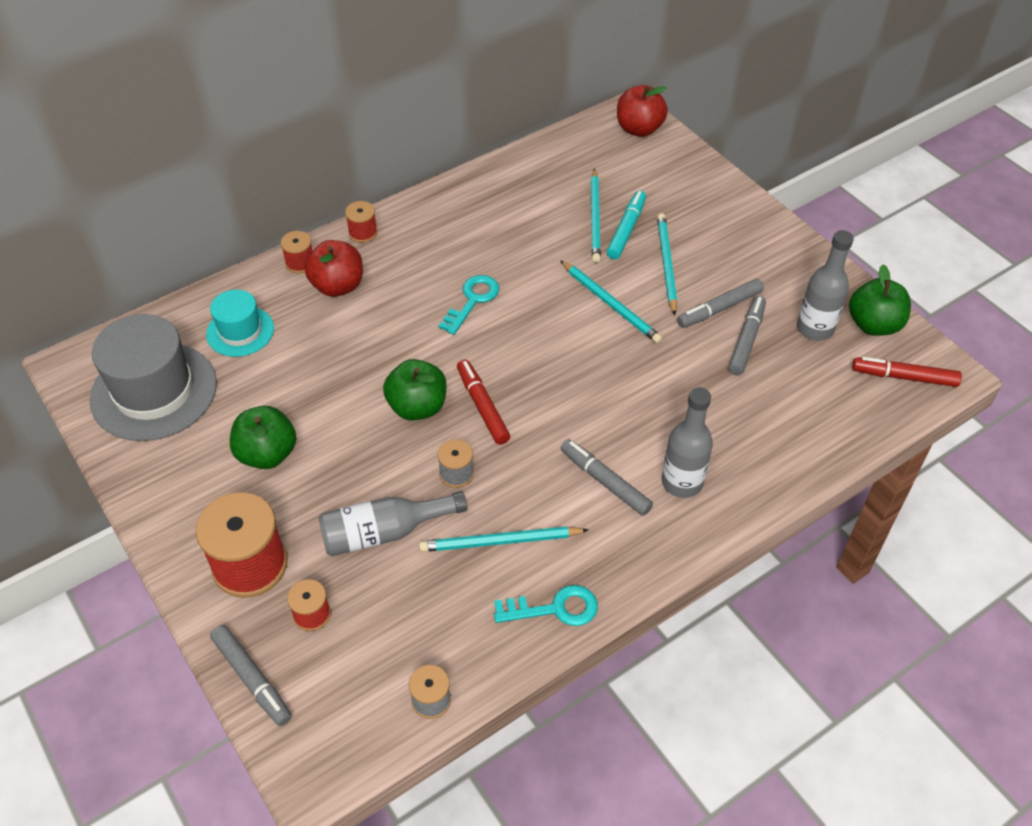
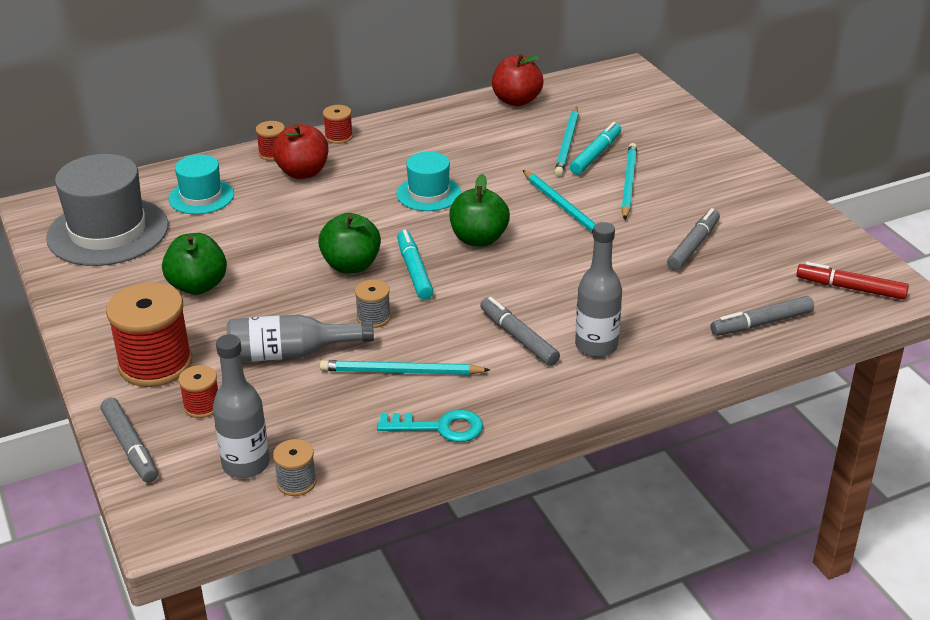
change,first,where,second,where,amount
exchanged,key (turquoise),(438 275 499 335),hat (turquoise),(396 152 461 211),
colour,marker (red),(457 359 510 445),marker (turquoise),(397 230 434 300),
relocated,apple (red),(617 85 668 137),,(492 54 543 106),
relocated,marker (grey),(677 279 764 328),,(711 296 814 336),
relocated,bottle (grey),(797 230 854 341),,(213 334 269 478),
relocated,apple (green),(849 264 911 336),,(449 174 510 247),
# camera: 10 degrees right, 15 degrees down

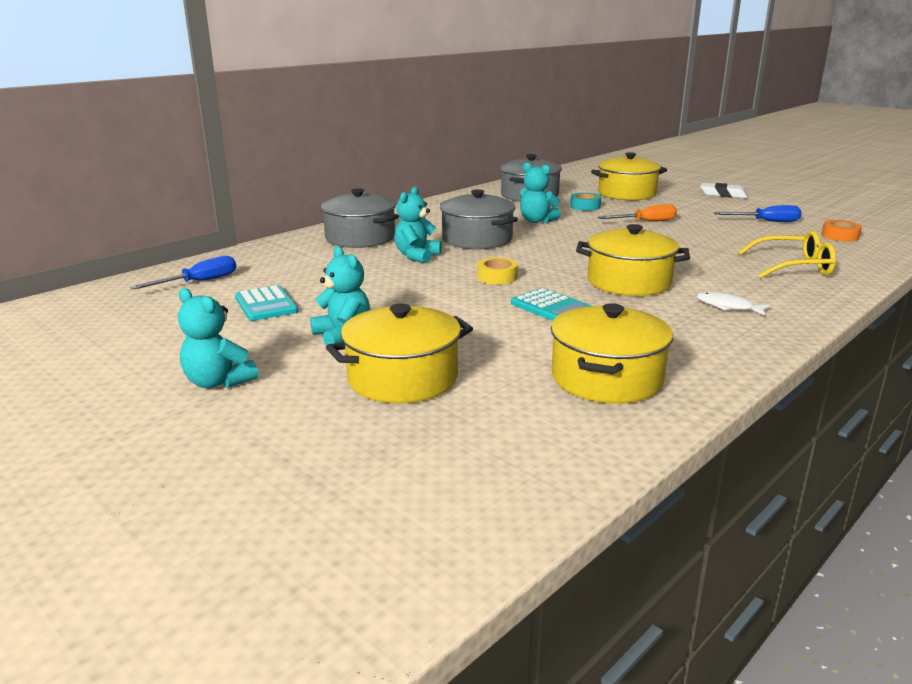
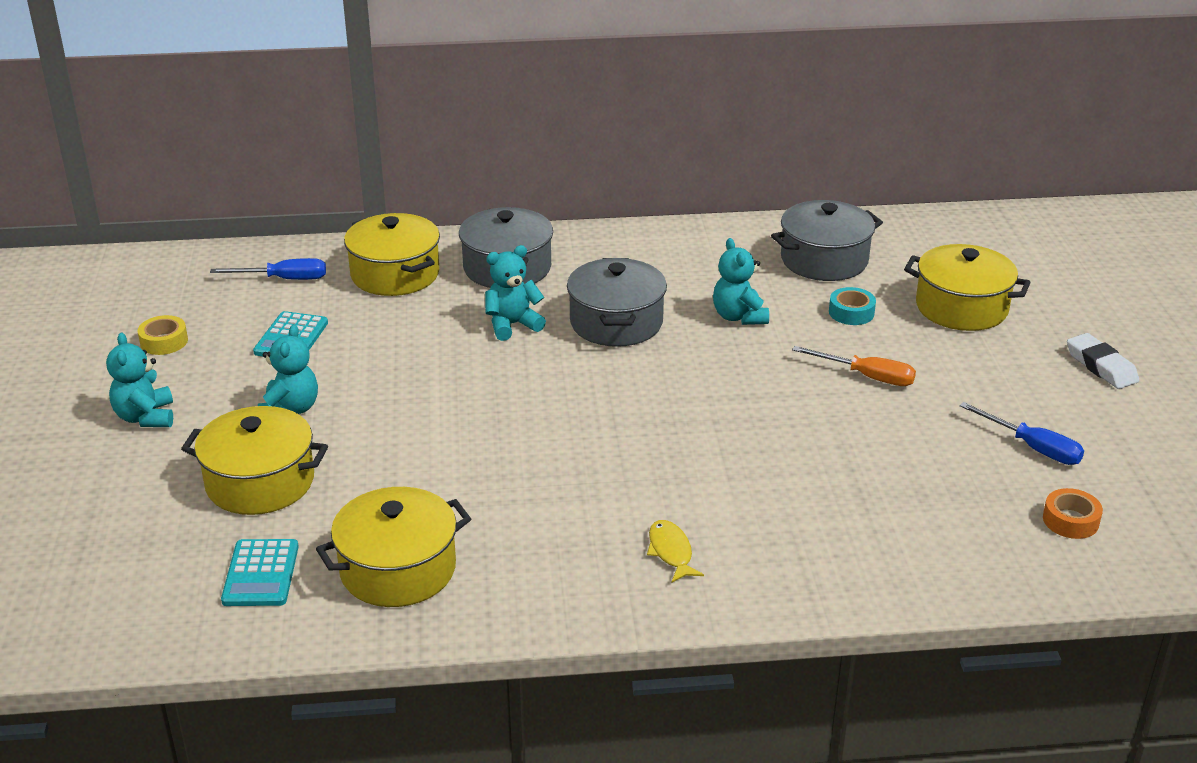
change,first,where,second,where,amount
relocated,tape (yellow),(477 258 518 285),,(137 315 188 355),
relocated,calculator (turquoise),(511 288 592 321),,(221 539 299 606),
relocated,pot (yellow),(576 224 690 296),,(344 213 440 296),
colour,fish (white),(696 292 771 316),fish (yellow),(647 520 704 582),
missing,glasses (yellow),(738 231 836 278),,,
# camera: 40 degrees right, 10 degrees up

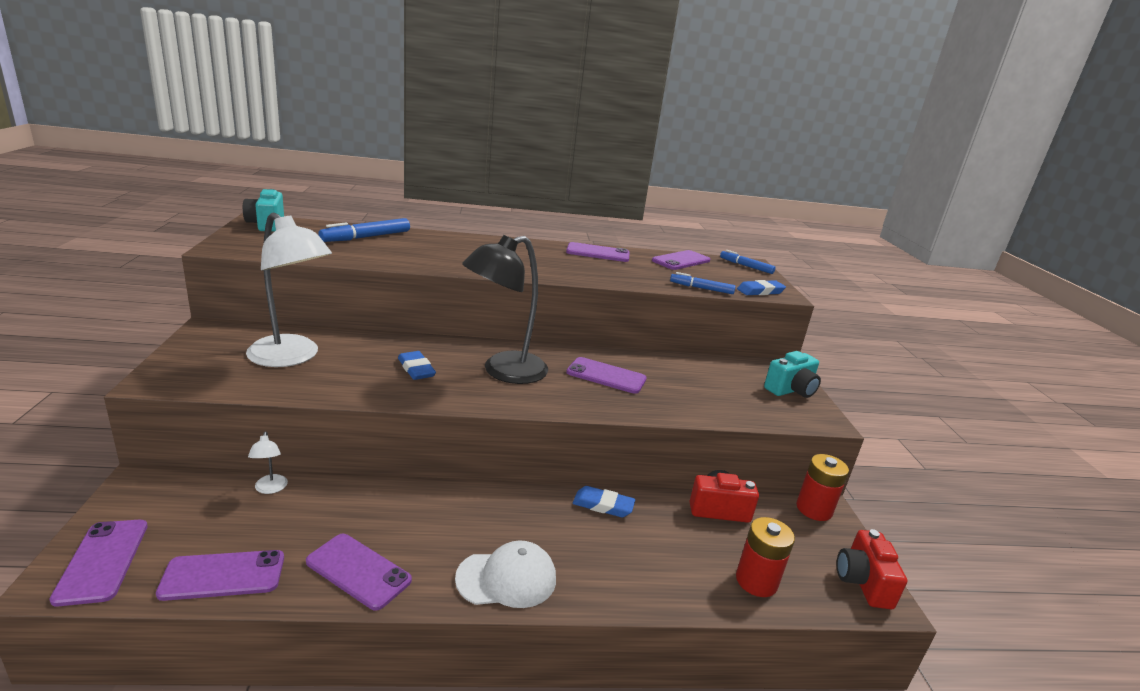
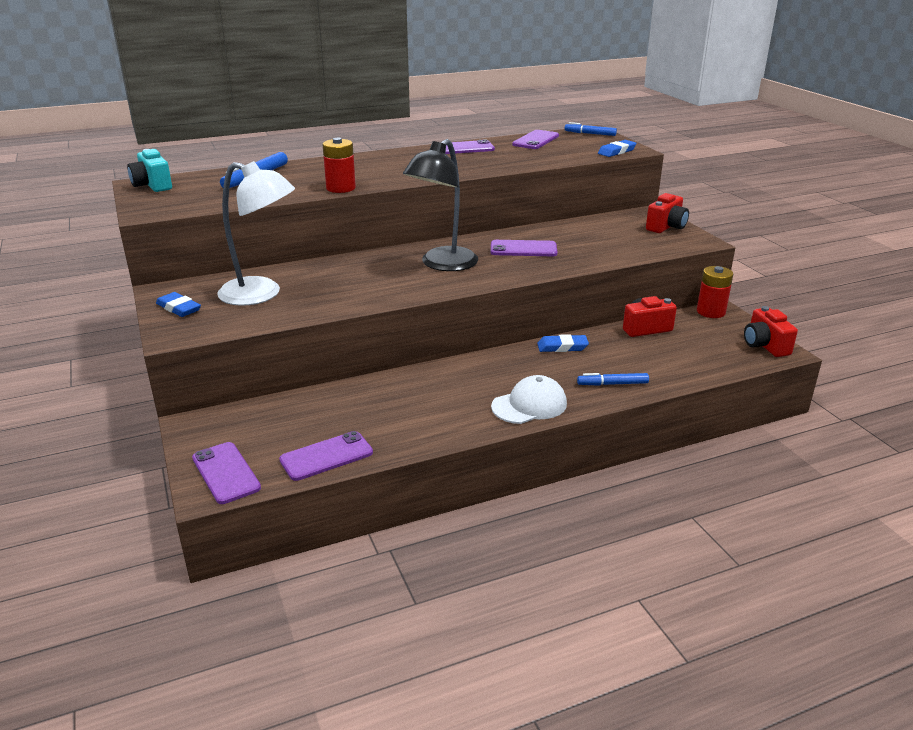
change,first,where,second,where,amount
missing,lamp (white),(248 431 288 494),,,
missing,phone (purple),(306 534 412 611),,,
relocated,eraser (blue),(398 351 436 380),,(156 292 201 317),
relocated,marker (blue),(670 272 736 294),,(577 373 649 386),
relocated,battery (red),(736 517 795 597),,(322 138 356 193),
colour,camera (turquoise),(764 351 821 398),camera (red),(646 193 689 233),
# camera: 15 degrees left, 5 degrees up

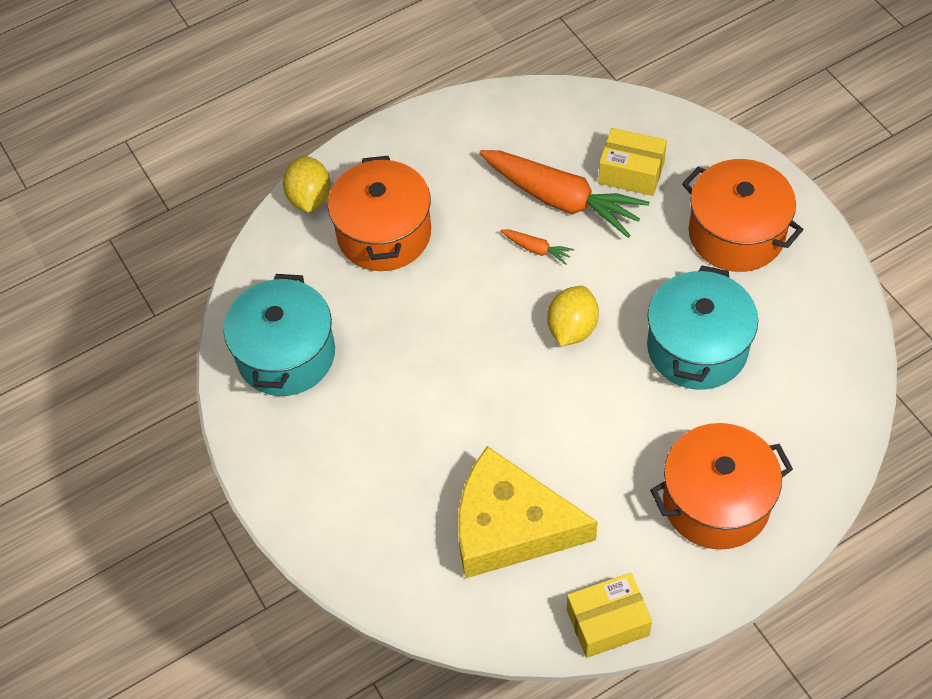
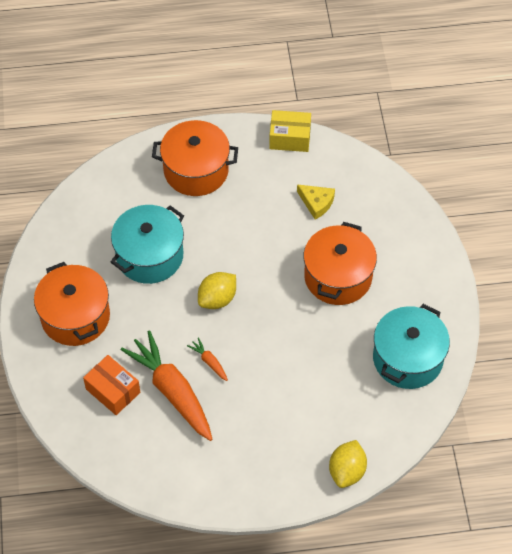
change,first,where,second,where,amount
relocated,pot (orange),(328 156 431 271),,(304 222 377 305),
size,cheese (yellow),(458 446 598 579),,(297 184 335 220),x0.46
colour,box (yellow),(598 128 667 196),box (orange),(83 355 140 415),
# camera: 160 degrees left, 0 degrees up

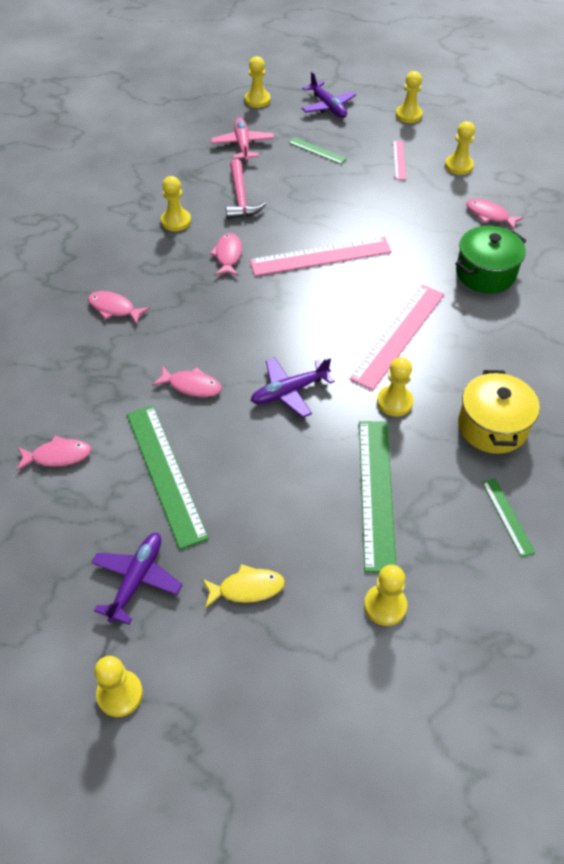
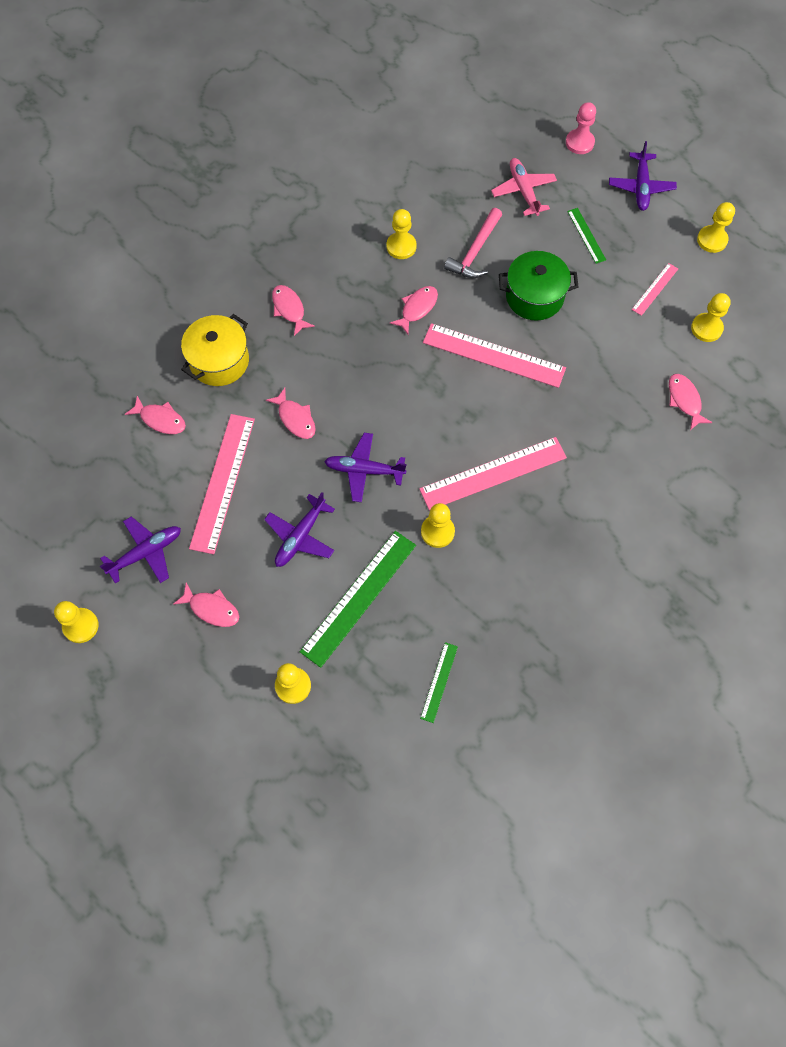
change,first,where,second,where,amount
colour,ruler (green),(127 406 209 550),ruler (pink),(189 414 255 554),
colour,fish (yellow),(202 564 285 608),fish (pink),(173 583 239 627),
spun,plane (pink),(211 118 274 161),,(491 158 557 216),45 degrees counterclockwise
colour,pawn (yellow),(245 56 271 108),pawn (pink),(566 102 596 154),
relocated,pot (green),(455 226 526 293),,(499 251 578 320),
relocated,pot (yellow),(458 370 540 454),,(181 314 249 386),
appeared,,,plane (purple),(264 492 335 567),
# camera: 35 degrees right, 15 degrees up

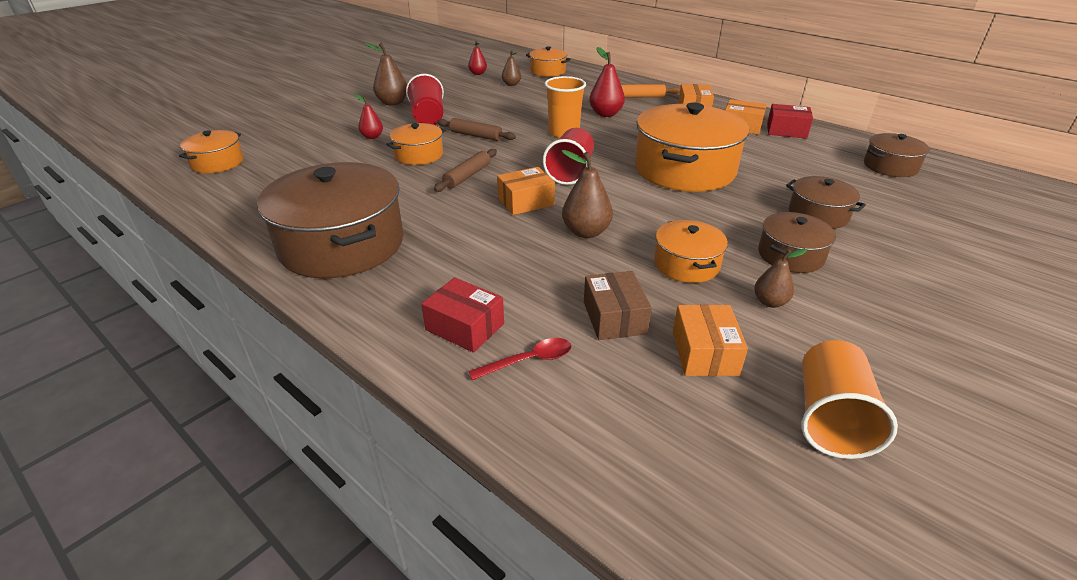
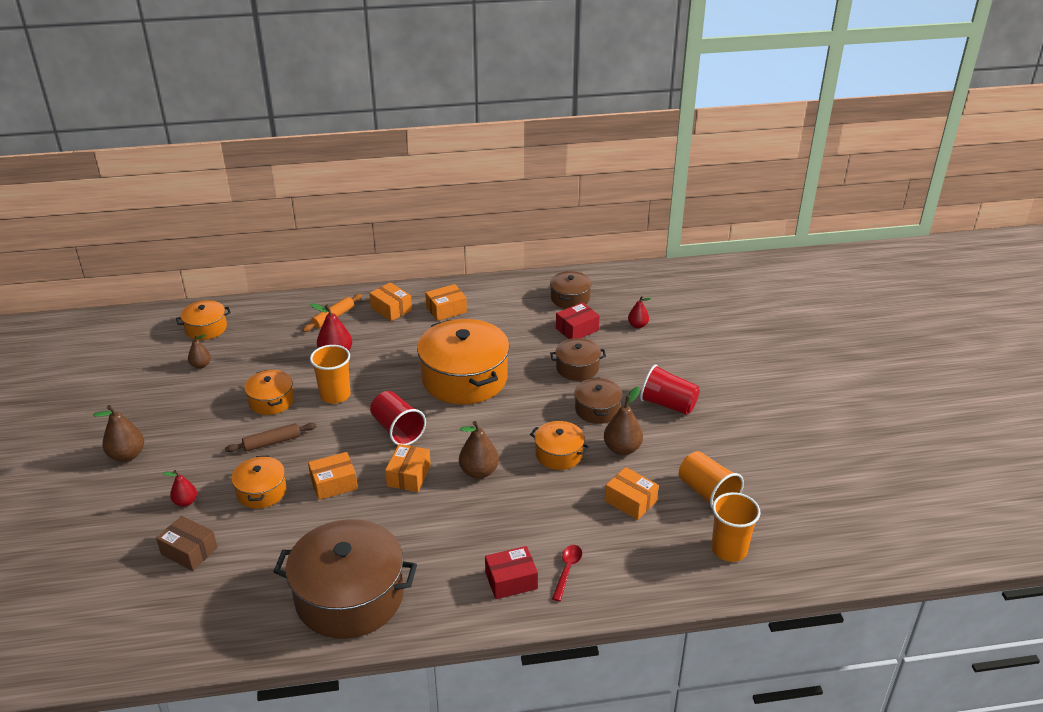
change,first,where,second,where,amount
relocated,pot (orange),(179 130 244 173),,(244 370 294 415),
relocated,cup (red),(406 74 444 125),,(640 364 700 415),
exchanged,rolling pin (brown),(434 149 497 192),box (orange),(308 452 358 500),
relocated,pear (red),(468 41 487 75),,(628 296 651 328),
relocated,box (brown),(584 271 652 340),,(156 516 218 571),
size,pear (brown),(754 249 807 308),,(604 387 643 455),x1.60
relocated,box (red),(767 104 813 139),,(556 302 600 339),
appeared,,,cup (orange),(712 492 761 562),
# camera: 50 degrees left, 0 degrees up

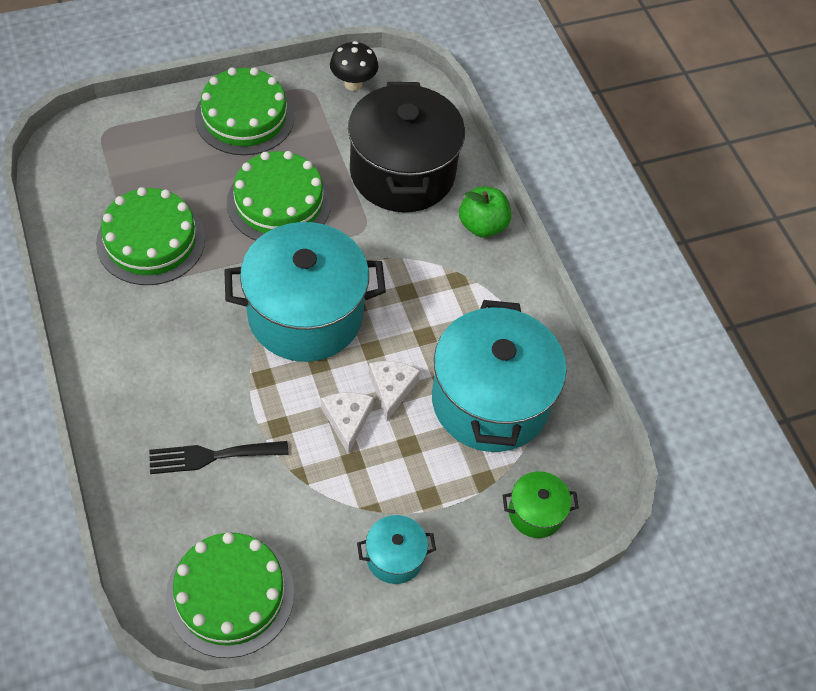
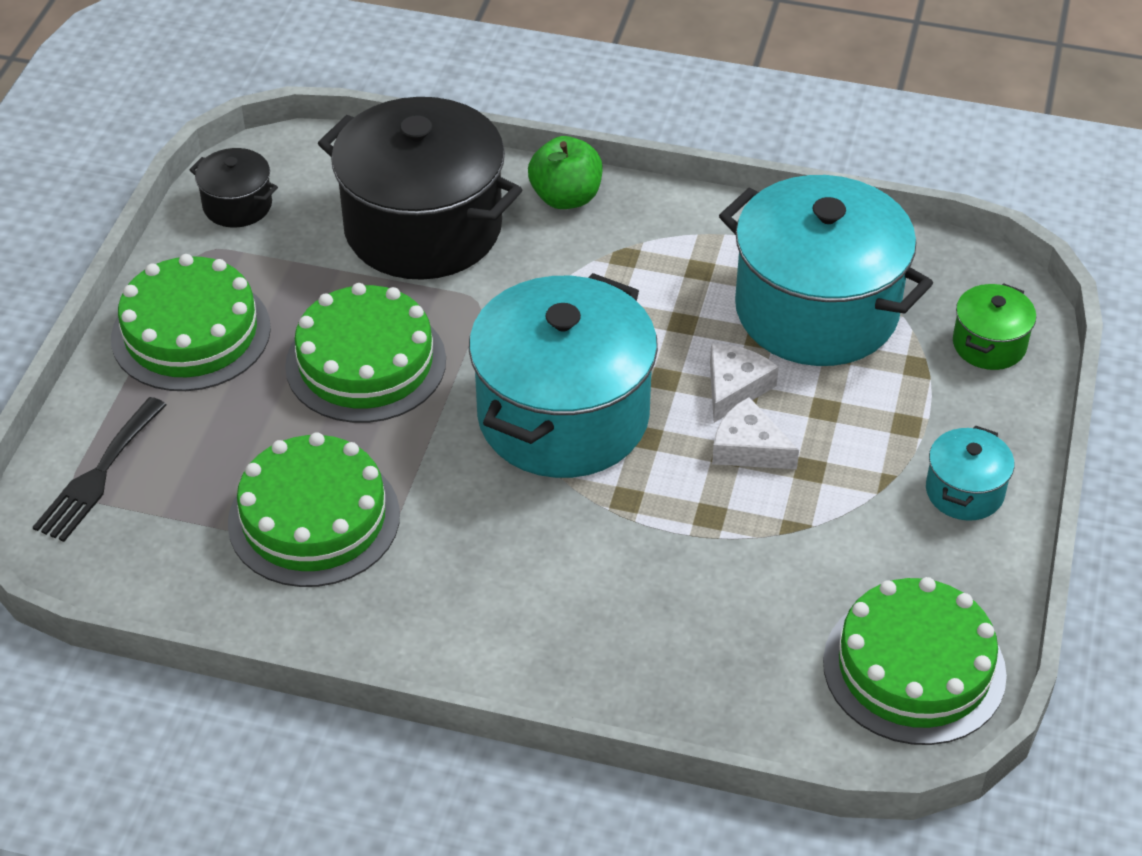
change,first,where,second,where,amount
relocated,fork (black),(149 441 289 474),,(33 397 166 542),
exchanged,mushroom (black),(330 41 378 91),pot (black),(189 148 278 227),
spun,cheese (white),(369 361 420 421),,(710 343 779 423),75 degrees clockwise
# camera: 50 degrees left, 10 degrees down

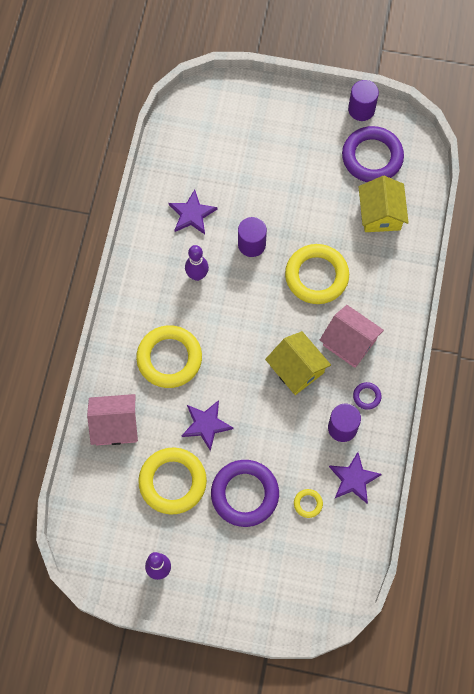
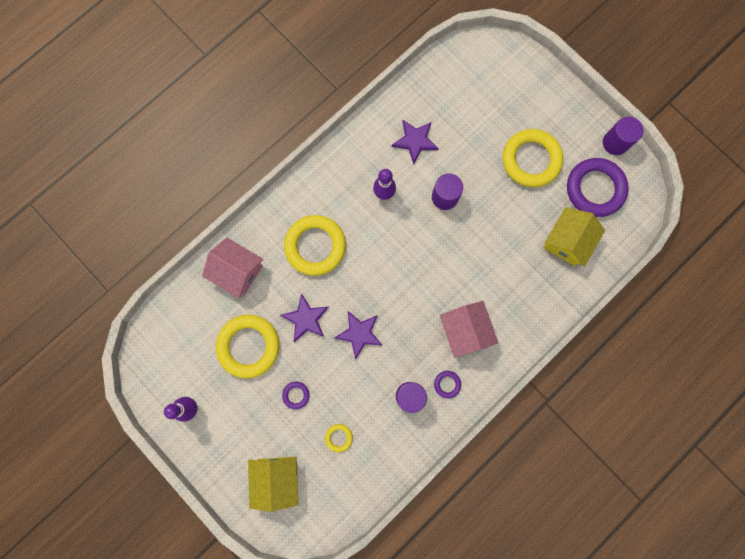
change,first,where,second,where,amount
size,ring (purple),(211 460 279 527),,(282 382 310 409),x0.43
relocated,house (yellow),(265 331 331 395),,(248 457 298 512),
relocated,ring (yellow),(285 244 349 304),,(503 129 563 187),
relocated,star (purple),(329 452 382 503),,(334 311 382 359),
# camera: 35 degrees right, 10 degrees up

